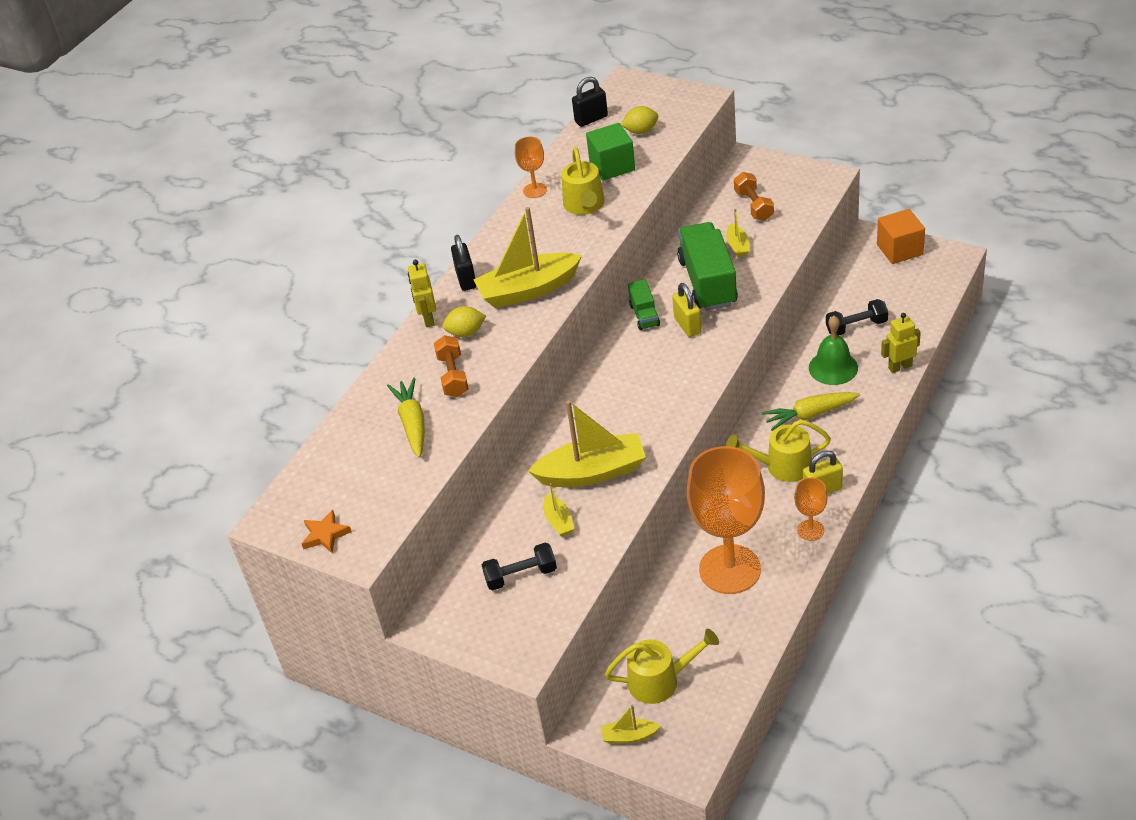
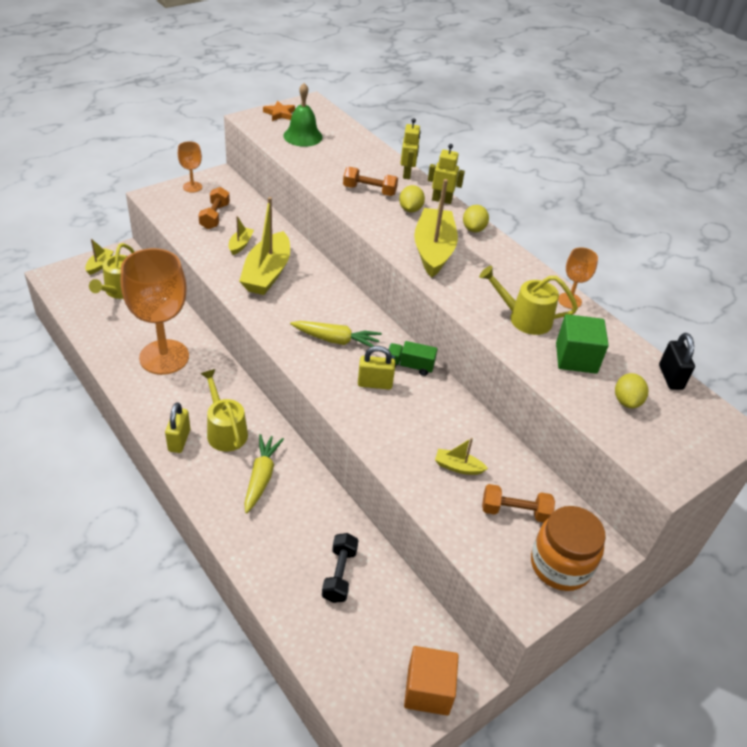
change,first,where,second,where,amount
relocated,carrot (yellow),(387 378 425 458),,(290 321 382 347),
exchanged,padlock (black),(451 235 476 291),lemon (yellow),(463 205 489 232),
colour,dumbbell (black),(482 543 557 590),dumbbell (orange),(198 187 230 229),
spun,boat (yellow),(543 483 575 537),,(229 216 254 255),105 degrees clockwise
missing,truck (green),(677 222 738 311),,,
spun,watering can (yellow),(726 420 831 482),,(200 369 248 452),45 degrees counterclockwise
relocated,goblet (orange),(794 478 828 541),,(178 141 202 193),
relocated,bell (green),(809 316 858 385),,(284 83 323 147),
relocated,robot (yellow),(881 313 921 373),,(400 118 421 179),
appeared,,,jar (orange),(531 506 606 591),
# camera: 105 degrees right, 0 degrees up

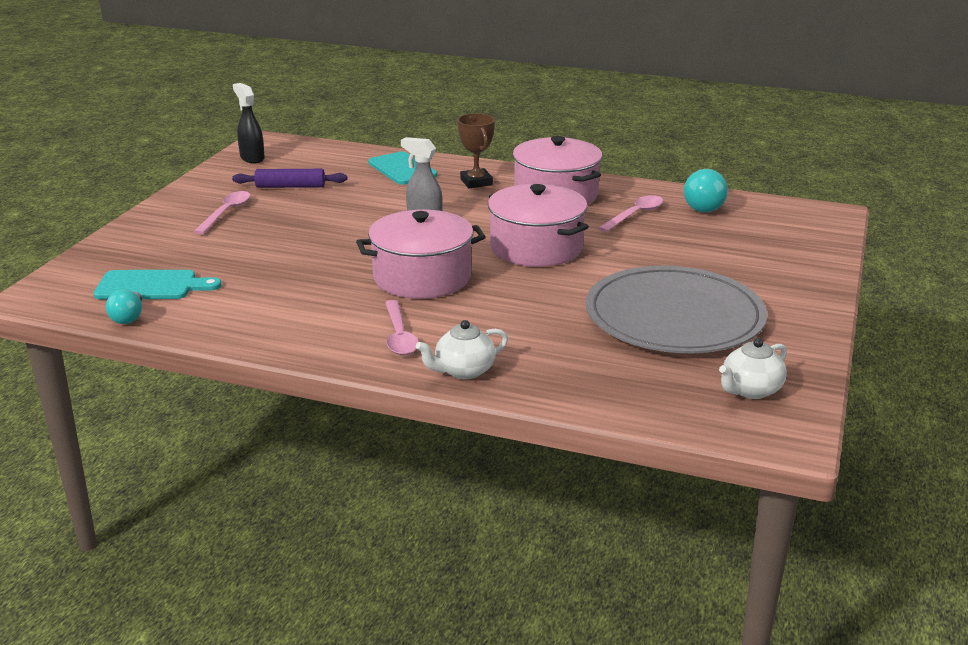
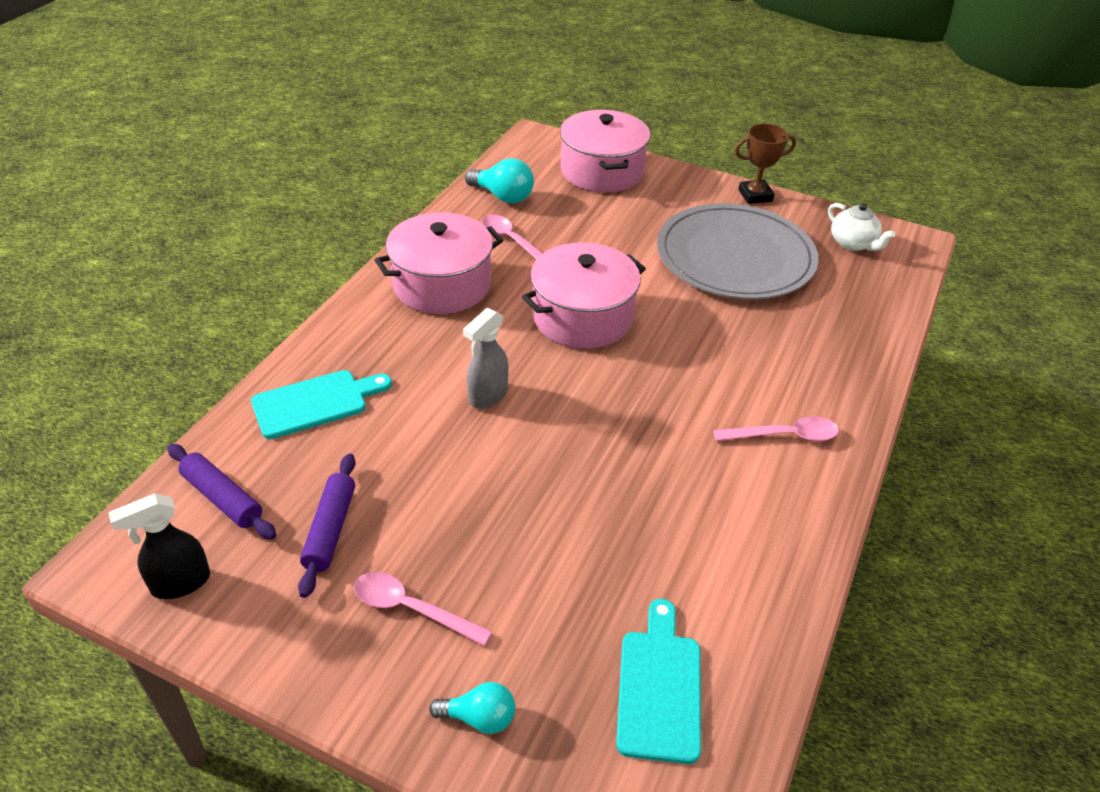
change,first,where,second,where,amount
relocated,light bulb (turquoise),(106 290 142 324),,(429 682 515 734),
relocated,pot (pink),(356 210 486 299),,(560 110 650 192),
missing,teapot (white),(416 320 508 379),,,
relocated,trophy (brown),(457 113 495 188),,(735 124 796 204),
appeared,,,rolling pin (purple),(167 444 276 539),
# camera: 85 degrees left, 15 degrees up

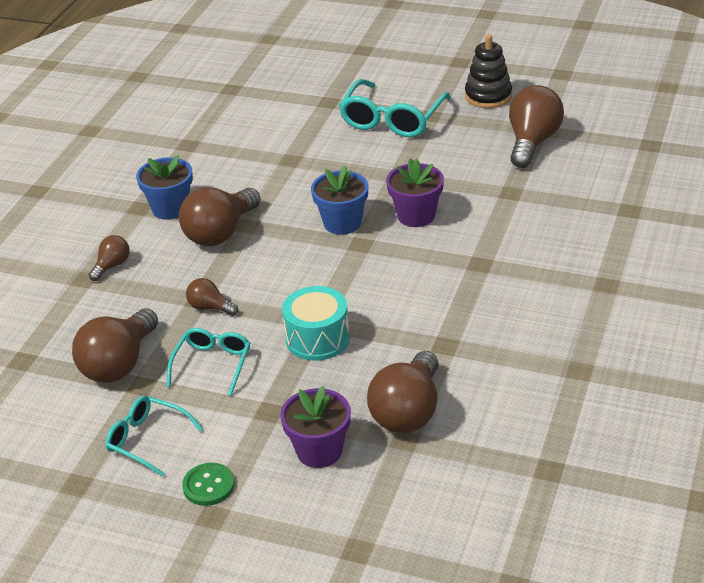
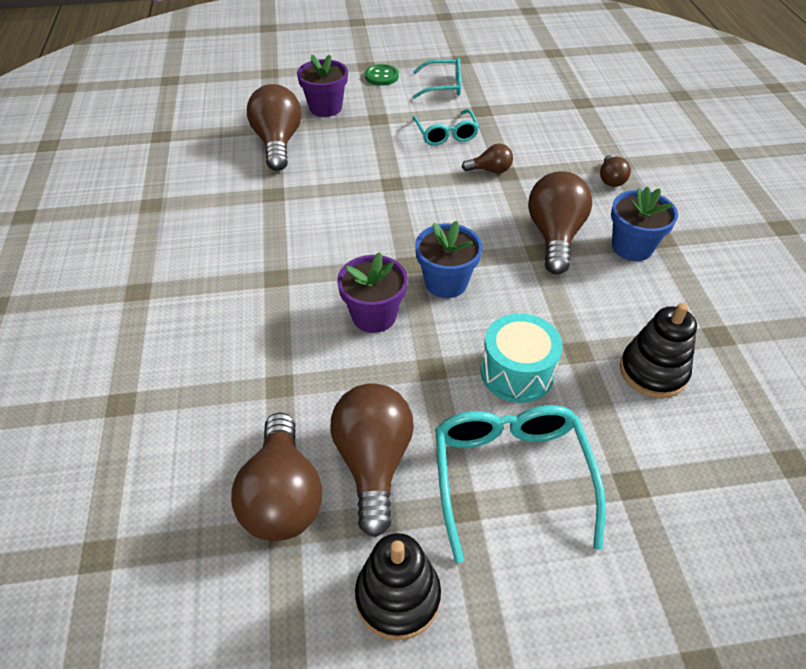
change,first,where,second,where,amount
relocated,light bulb (brown),(72 308 158 383),,(330 383 414 537),
relocated,drum (turquoise),(282 286 350 361),,(481 313 563 403),
appeared,,,stacking toy (black),(620 303 697 398),
# camera: 150 degrees right, 10 degrees up

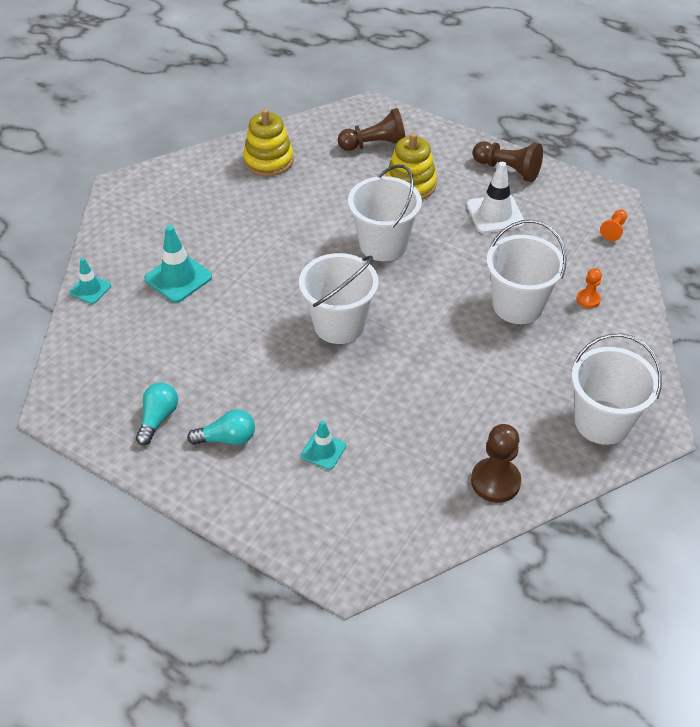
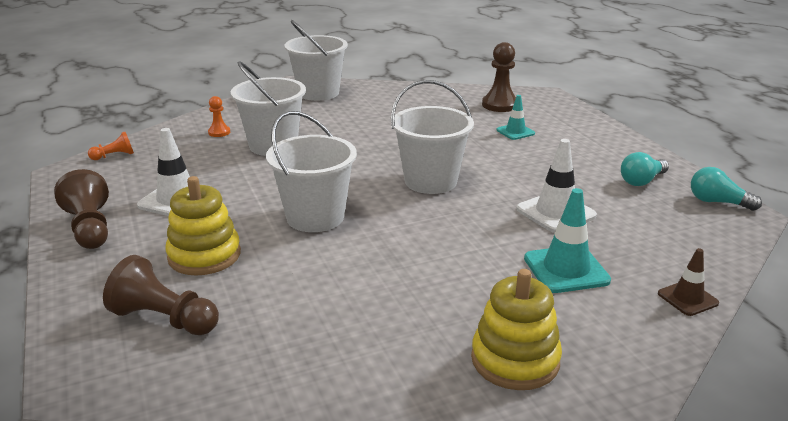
change,first,where,second,where,amount
colour,traffic cone (turquoise),(69 258 111 304),traffic cone (brown),(658 248 719 316),
relocated,light bulb (turquoise),(187 409 255 445),,(691 167 762 211),
relocated,stacking toy (yellow),(243 109 294 176),,(471 269 562 390),
relocated,pawn (brown),(471 424 521 503),,(482 42 516 112),
appeared,,,traffic cone (white),(516 139 597 233),
# camera: 145 degrees left, 20 degrees down

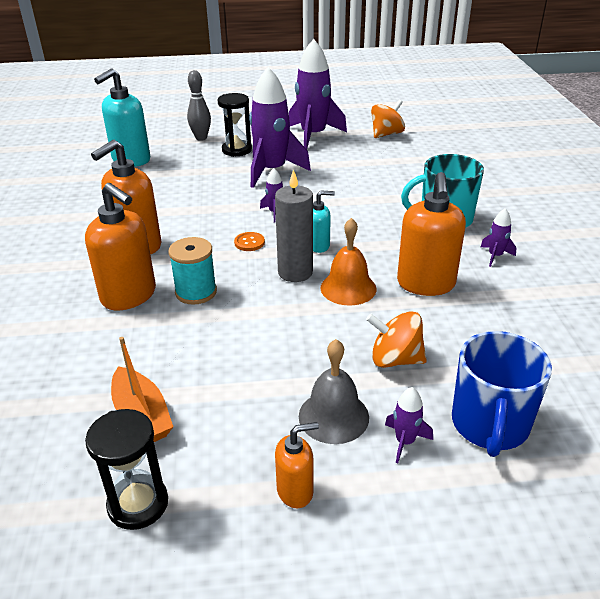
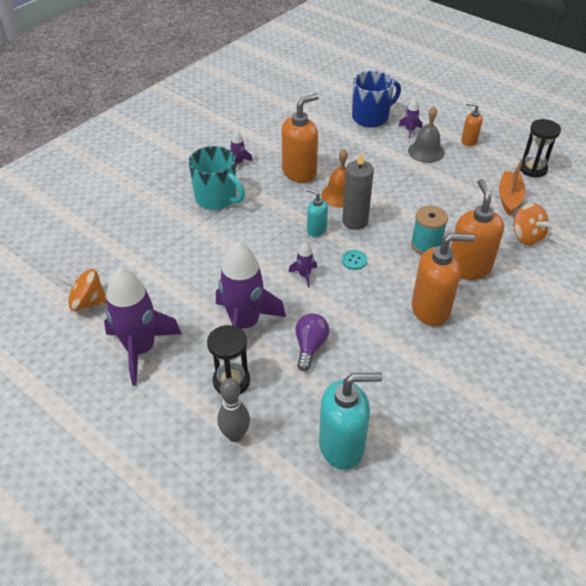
change,first,where,second,where,amount
colour,button (orange),(234 232 265 251),button (turquoise),(342 250 367 270),
relocated,spinning top (orange),(366 311 427 368),,(513 203 551 246),
appeared,,,light bulb (purple),(295 313 329 371),
# camera: 135 degrees left, 10 degrees up

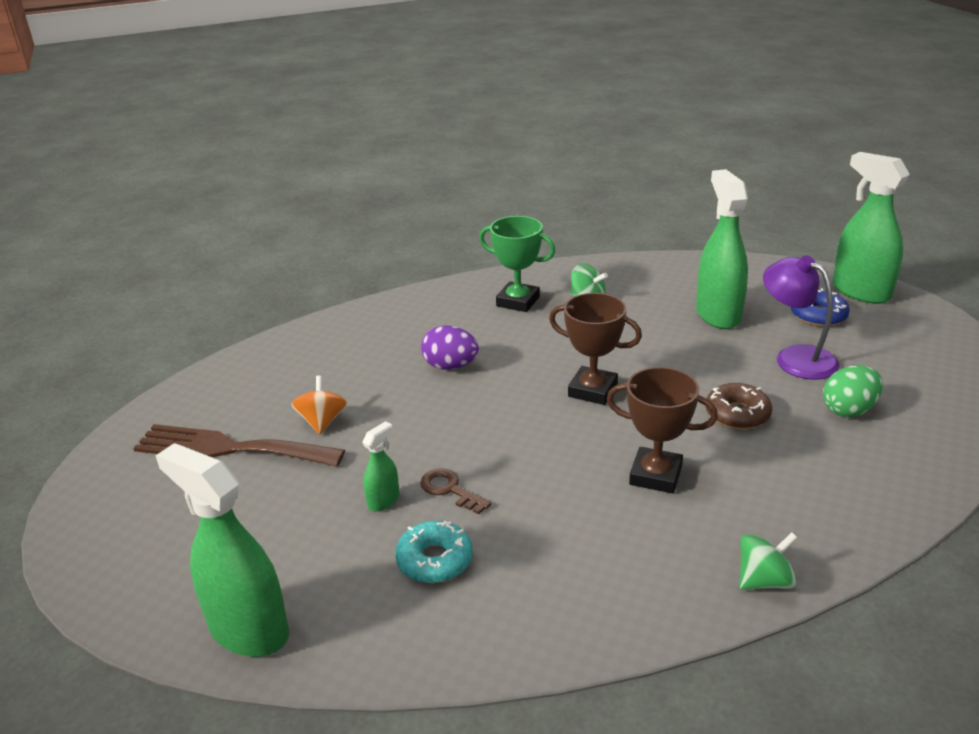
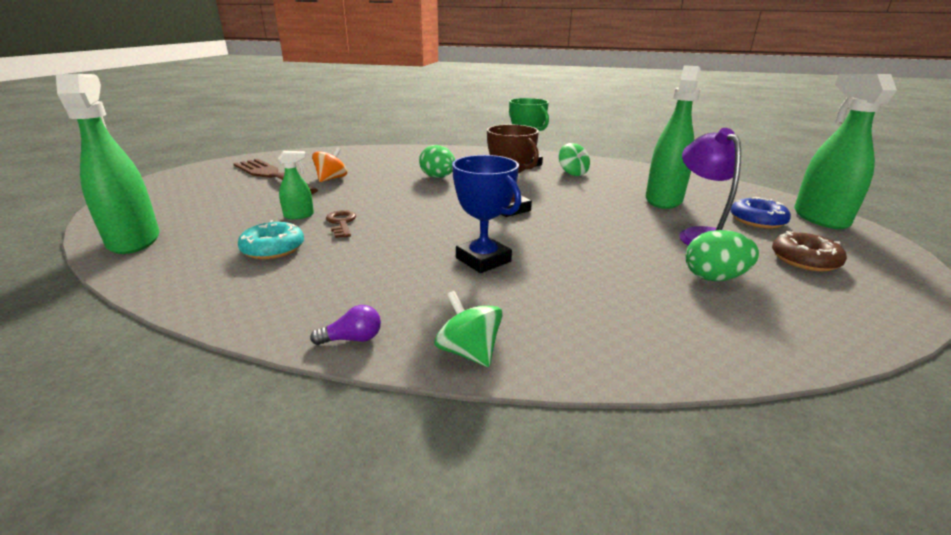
change,first,where,second,where,amount
colour,egg (purple),(421 326 479 370),egg (green),(419 145 455 178),
colour,trophy (brown),(607 367 718 494),trophy (blue),(452 155 521 273),
relocated,donut (brown),(706 383 772 429),,(772 231 847 271),
spun,spinning top (green),(739 532 797 590),,(434 291 503 367),135 degrees counterclockwise
appeared,,,light bulb (purple),(310 305 381 345),
# camera: 30 degrees right, 5 degrees down

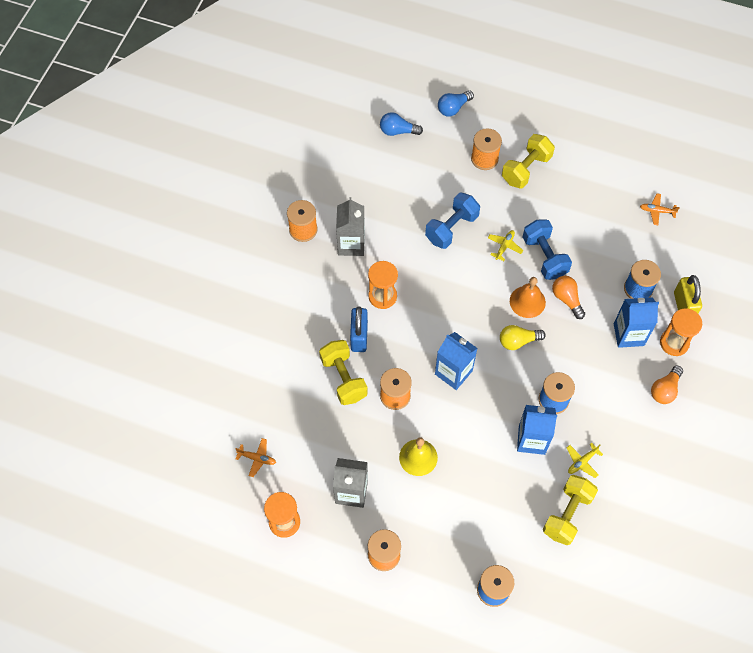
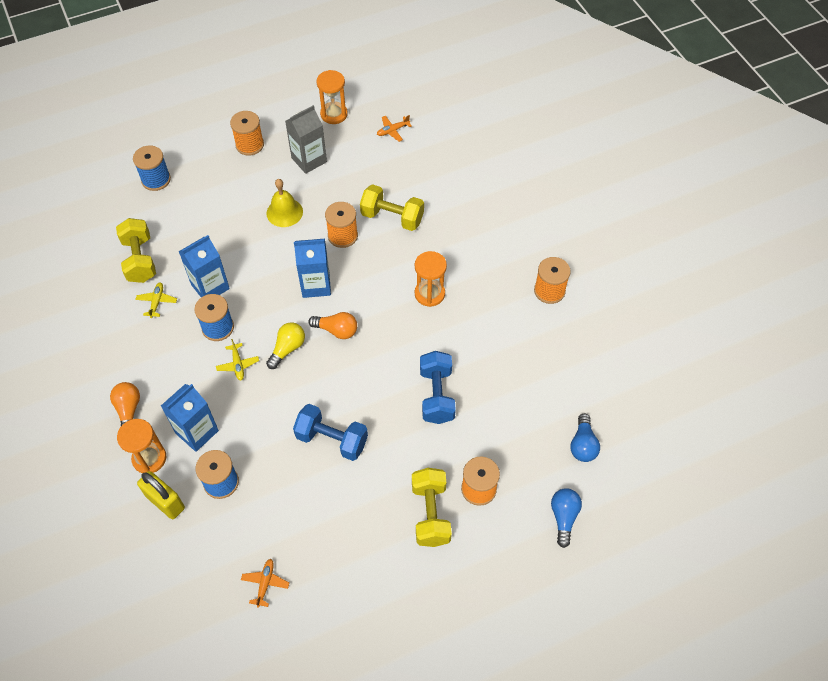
change,first,where,second,where,amount
missing,carton (grey),(336 197 365 256),,,
missing,padlock (blue),(350 306 368 352),,,
spun,light bulb (blue),(380 112 423 136),,(570 414 600 462),135 degrees clockwise
relocated,plane (yellow),(488 230 523 261),,(216 339 259 380),
missing,bell (orange),(510 277 546 318),,,
relocated,light bulb (orange),(552 276 585 319),,(308 312 357 339),
spun,plane (orange),(640 193 680 225),,(241 559 289 608),45 degrees counterclockwise
# camera: 135 degrees right, 5 degrees down

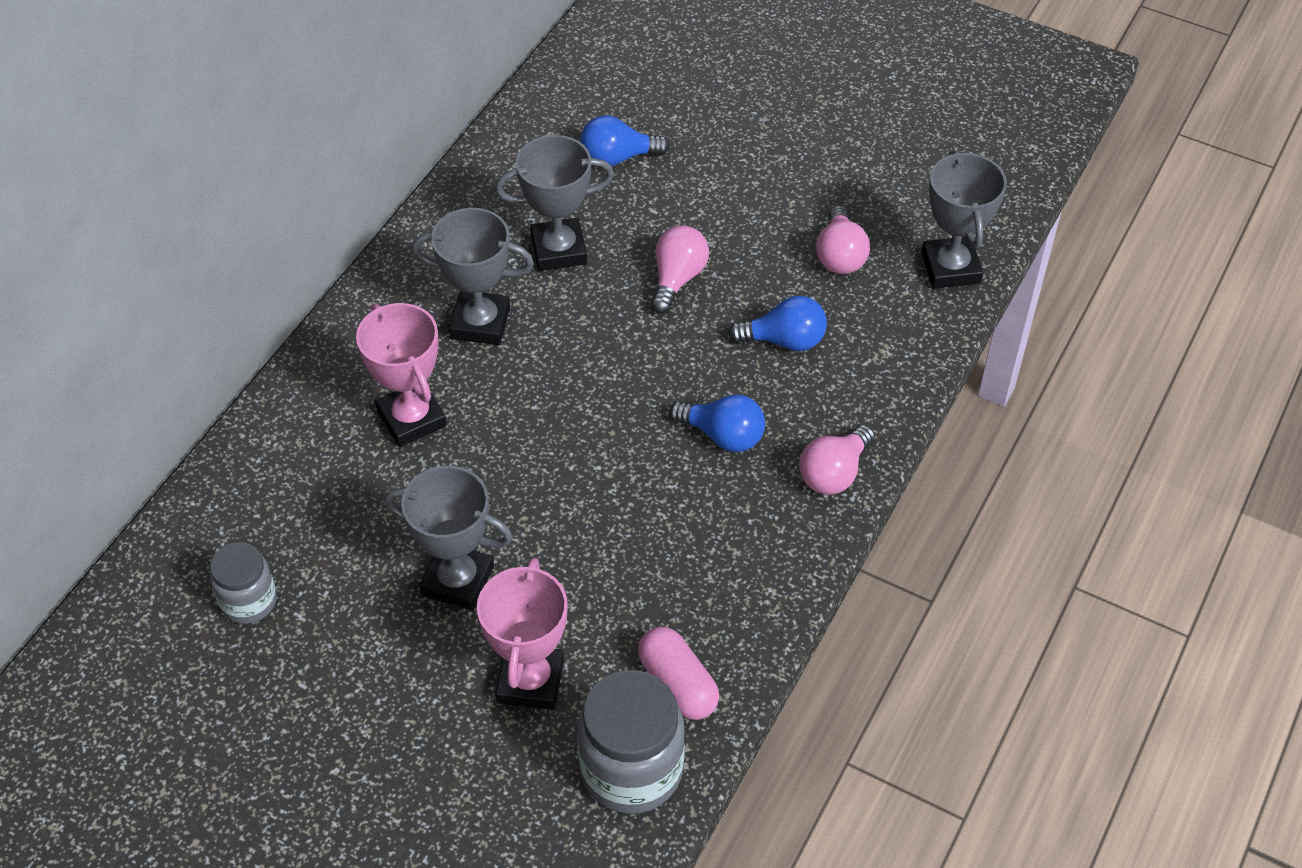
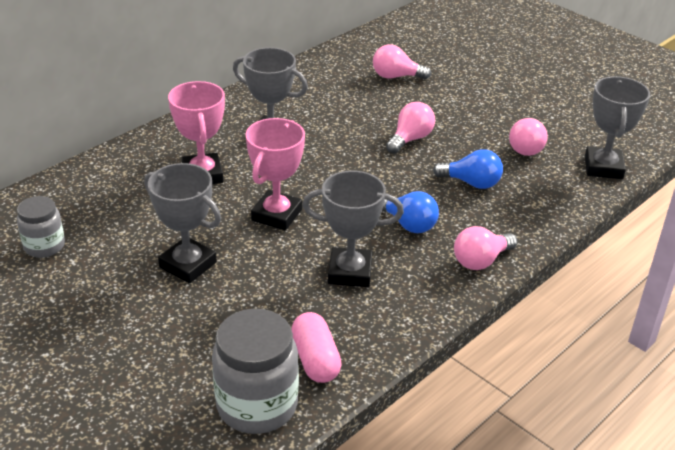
change,first,where,second,where,amount
relocated,trophy (pink),(477 558 568 710),,(246 118 305 231),
relocated,trophy (grey),(495 135 614 271),,(302 171 404 287),
colour,light bulb (blue),(580 116 669 166),light bulb (pink),(373 45 431 79),
# camera: 15 degrees right, 15 degrees down

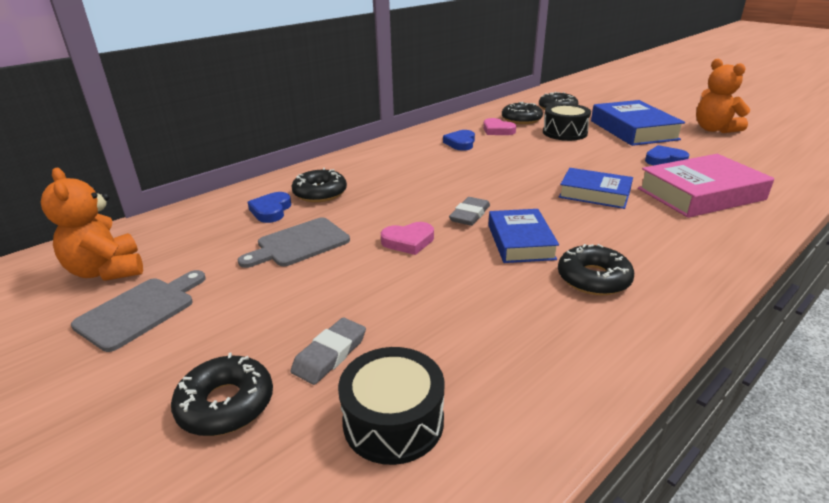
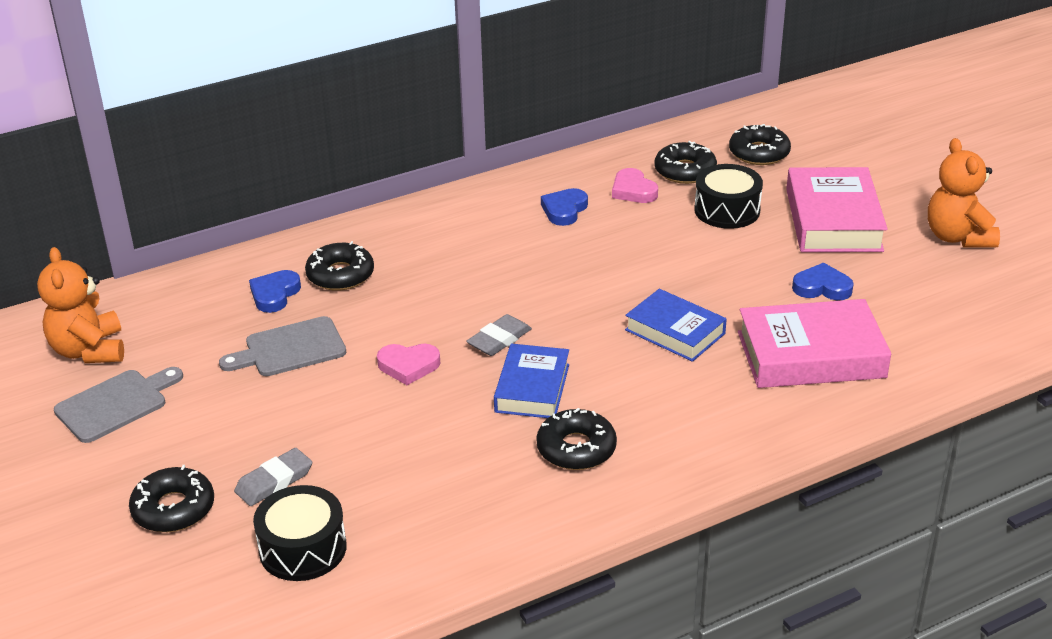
change,first,where,second,where,amount
colour,book (blue),(591 100 685 146),book (pink),(786 167 888 252),
# camera: 15 degrees right, 5 degrees up

